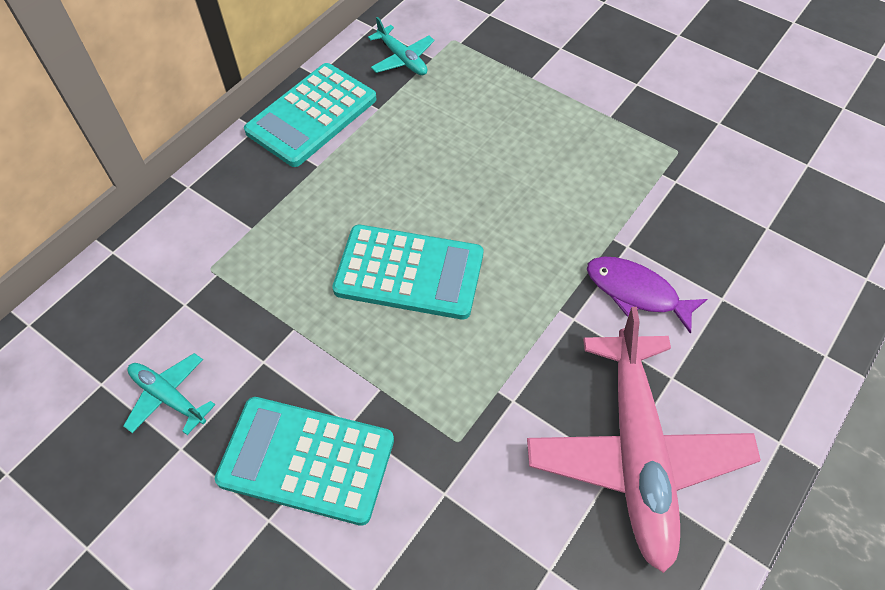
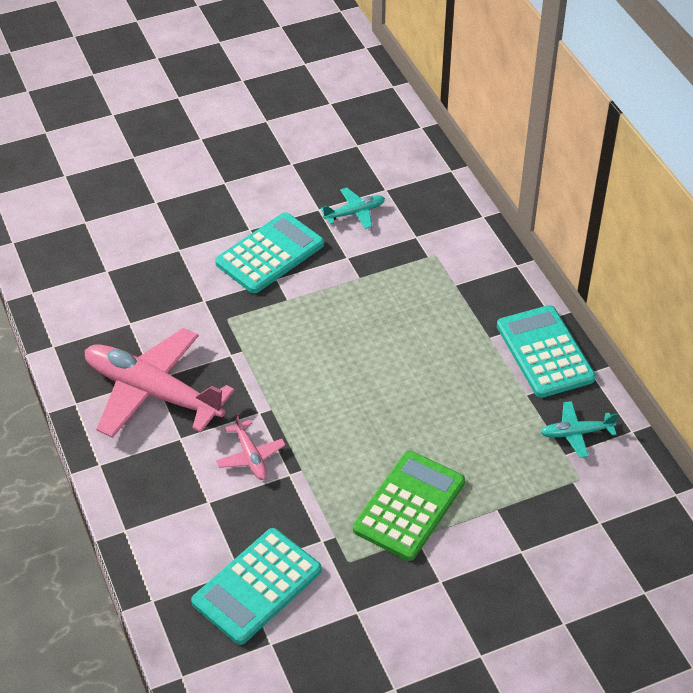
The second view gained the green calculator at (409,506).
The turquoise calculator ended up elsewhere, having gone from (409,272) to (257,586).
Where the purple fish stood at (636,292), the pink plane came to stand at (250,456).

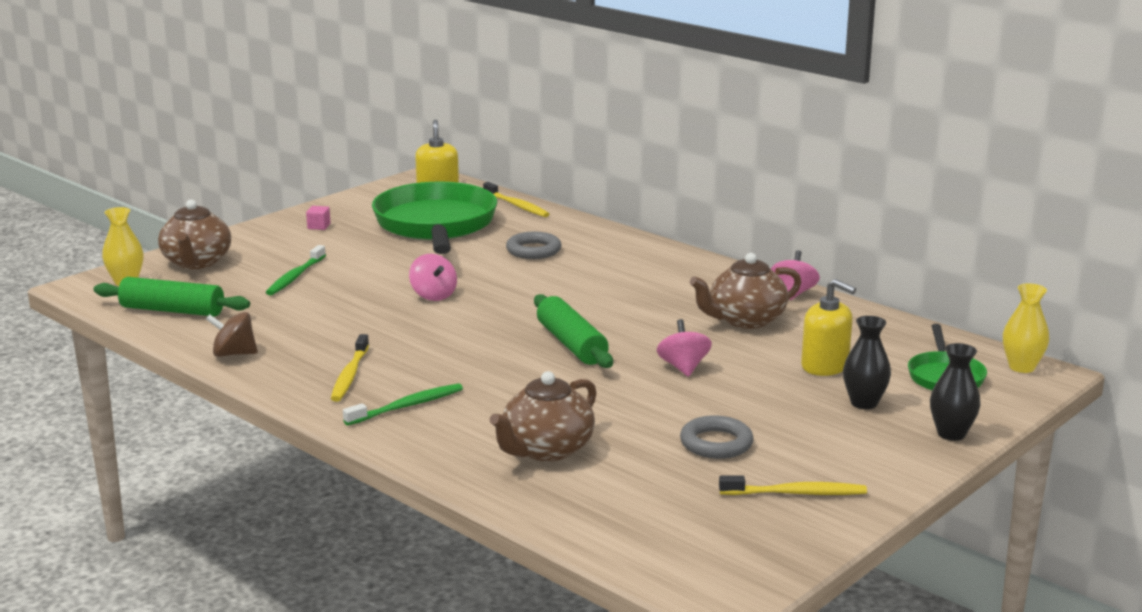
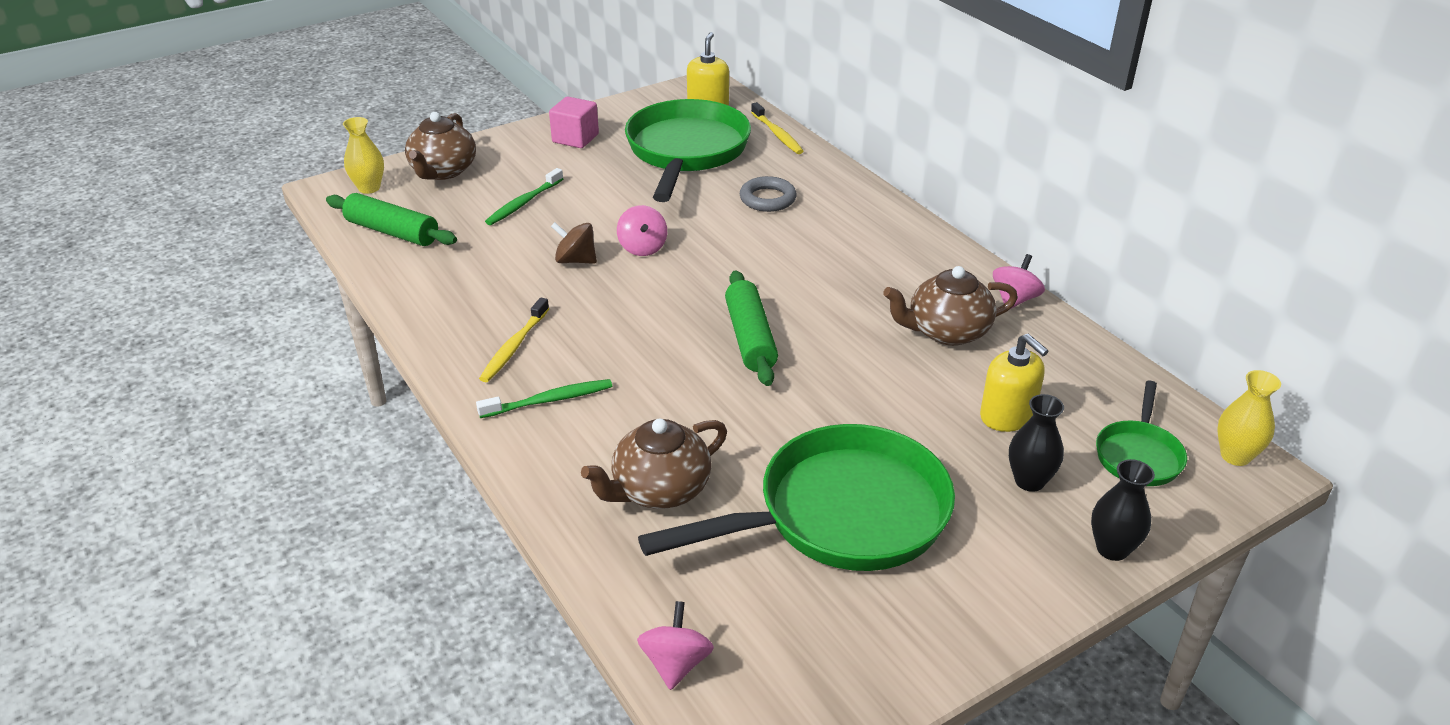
The second view lost the yellow toothbrush at (795,493).
The brown spinning top ended up elsewhere, having gone from (234,354) to (575,260).
The pink spinning top ended up elsewhere, having gone from (683,367) to (676,663).
Where the grey ring stood at (716,443), the green pan came to stand at (841,514).
The size of the pink cube at (319,226) changed by a factor of 1.92.

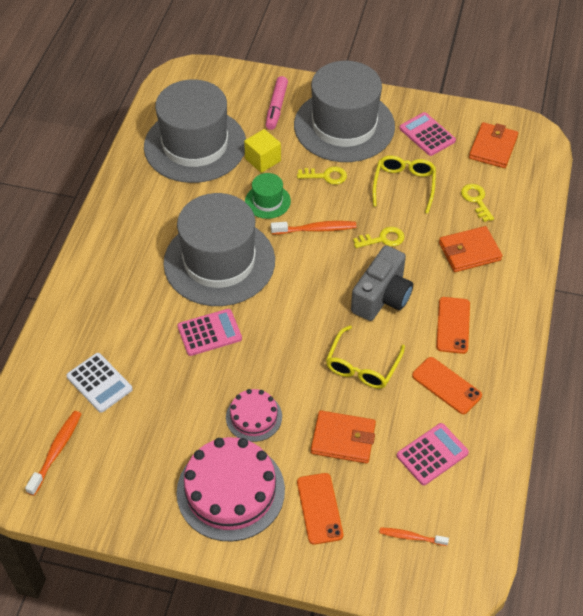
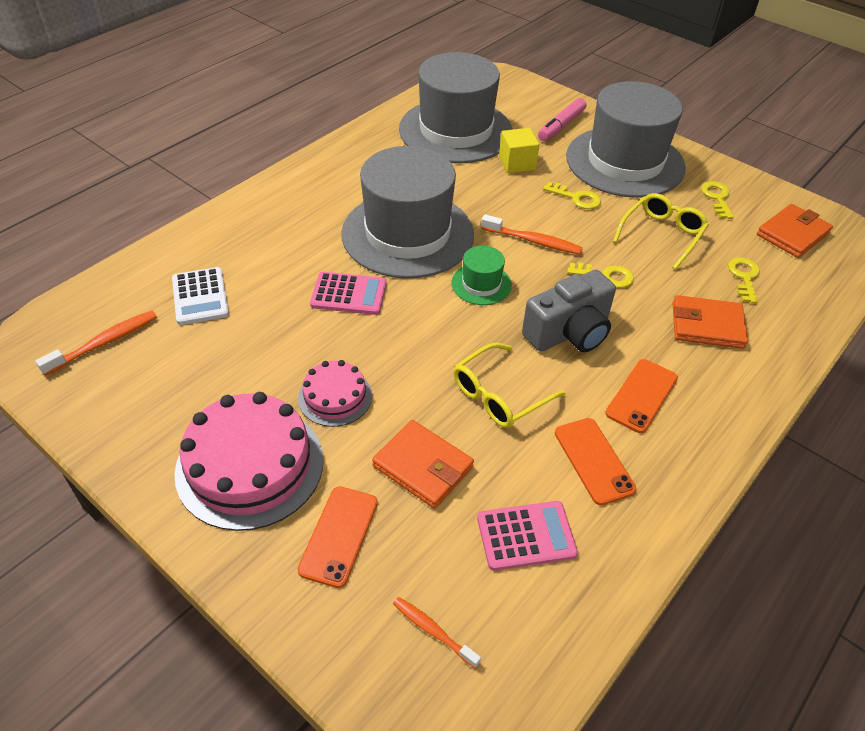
The green hat ended up elsewhere, having gone from (267,201) to (481,284).
Where the pink calculator stood at (427,134), the yellow key came to stand at (717,198).

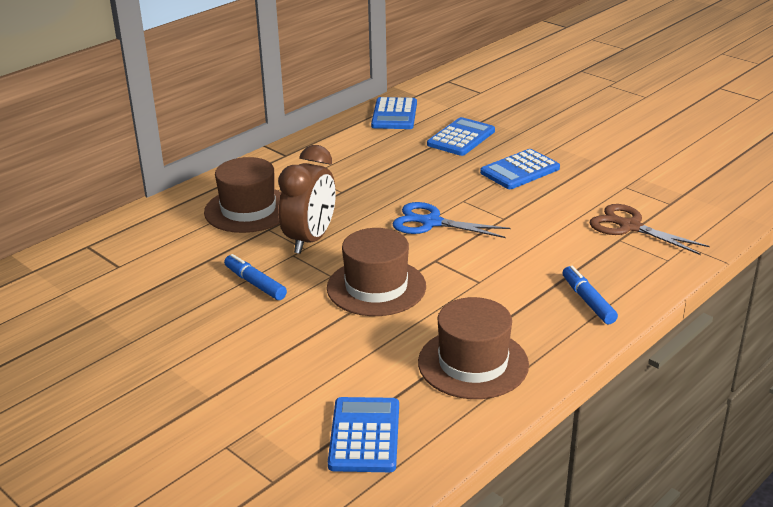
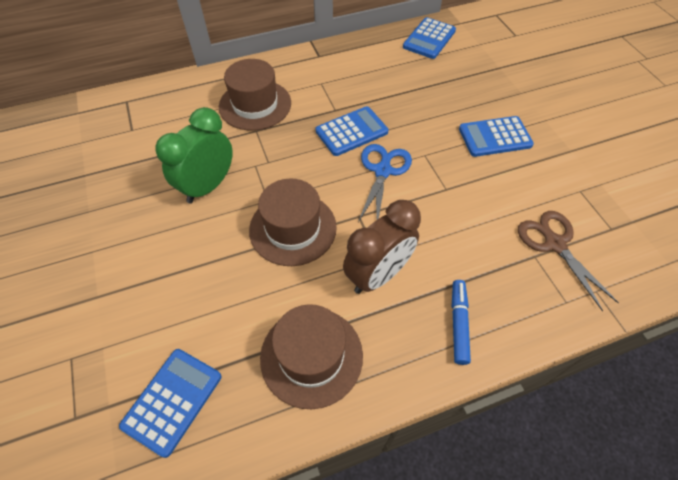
The brown clock ended up elsewhere, having gone from (310,240) to (378,275).
The blue calculator ended up elsewhere, having gone from (461,138) to (351,131).
Where the blue marker stood at (255,283), the green clock came to stand at (208,186).
The blue scissors at (431,222) ended up facing another way, 60 degrees clockwise from before.

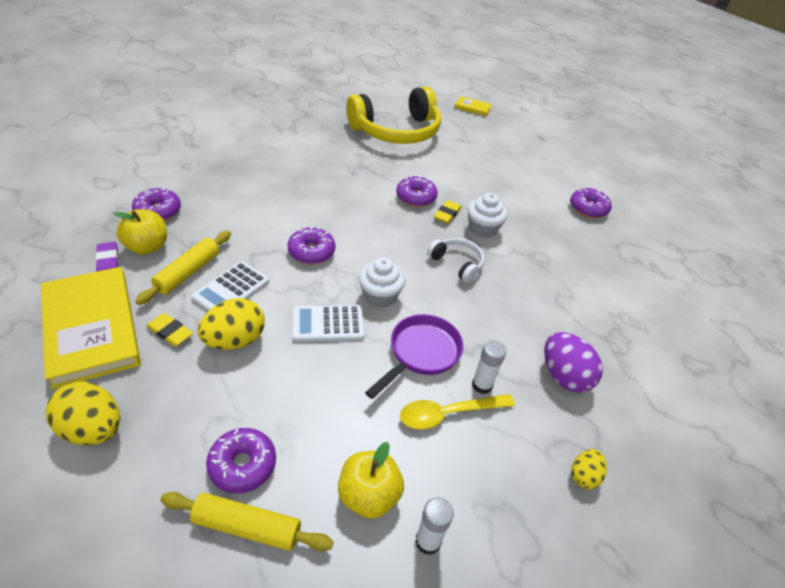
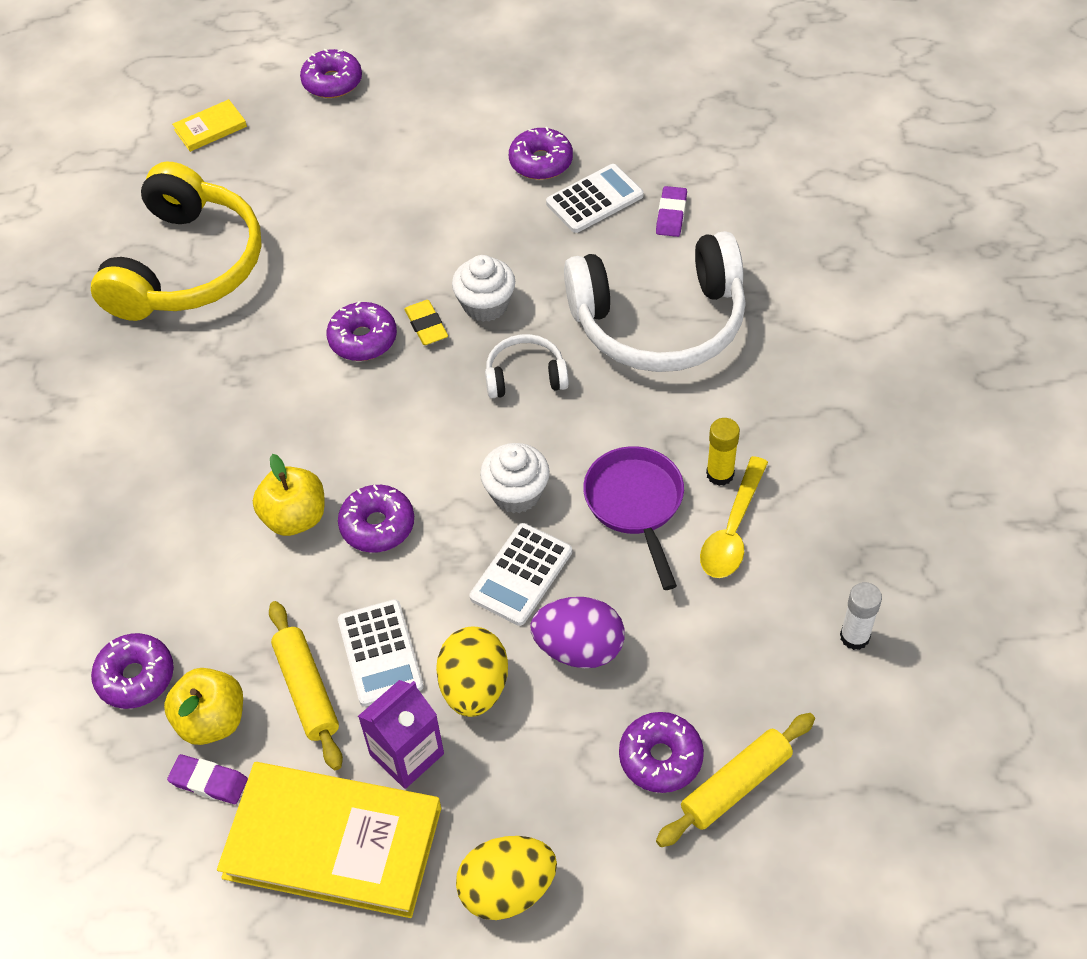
The second view lost the yellow egg at (584,476).
The second view gained the purple donut at (332,82).
The second view gained the white calculator at (594,199).
The second view gained the white headphones at (659,322).
The second view gained the purple eraser at (671,214).
The yellow apple ended up elsewhere, having gone from (369,495) to (295,517).
The purple egg ended up elsewhere, having gone from (564,376) to (579,648).
Where the yellow eraser stood at (170,332), the purple carton came to stand at (407,754).
What was the white glue stick at (482,385) turned into the yellow glue stick at (720,474).

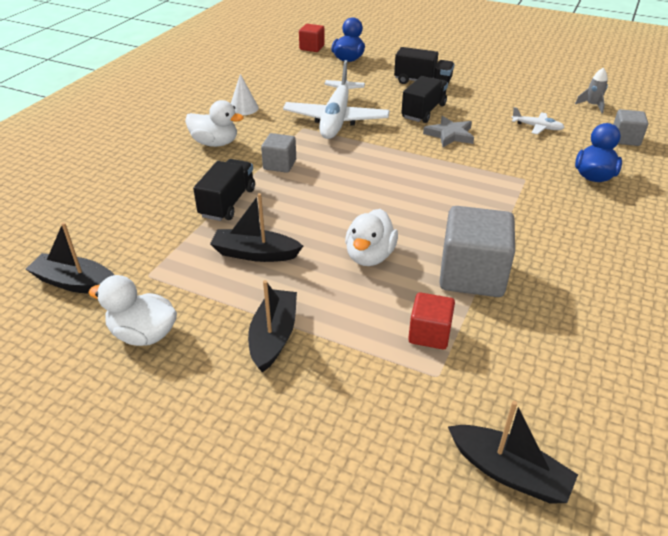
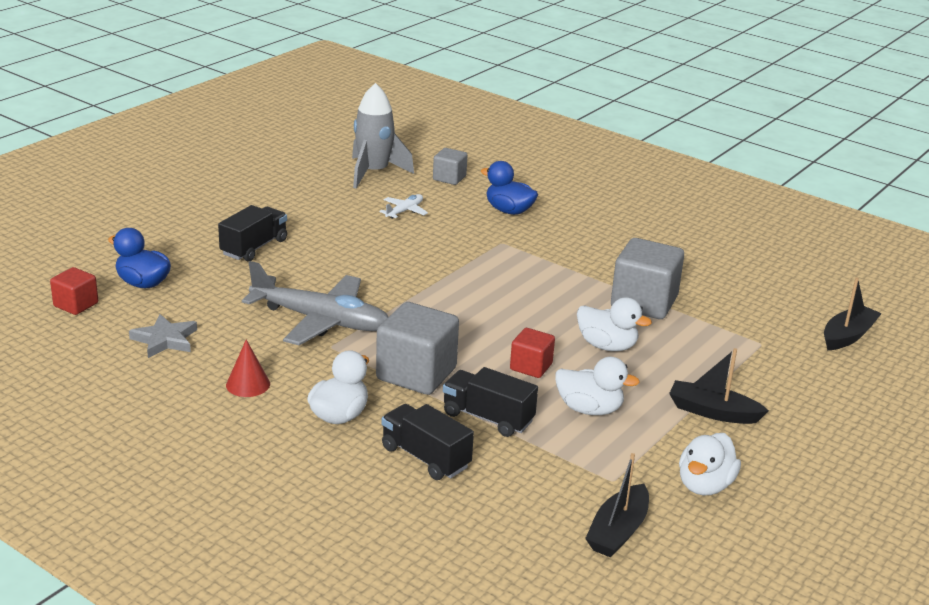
The black truck ended up elsewhere, having gone from (423,111) to (425,457).
The red cube ended up elsewhere, having gone from (429,334) to (531,367).
The grey star ended up elsewhere, having gone from (449,135) to (165,340).
Where the black boat stood at (255,254), the white duck came to stand at (589,409).
What was the white cone at (243,108) turned into the red cone at (248,384).
What was the white plane at (336,119) turned into the grey plane at (320,320).
The size of the grey cube at (279,165) changed by a factor of 1.81.
The size of the grey rocket at (592,106) changed by a factor of 2.15.

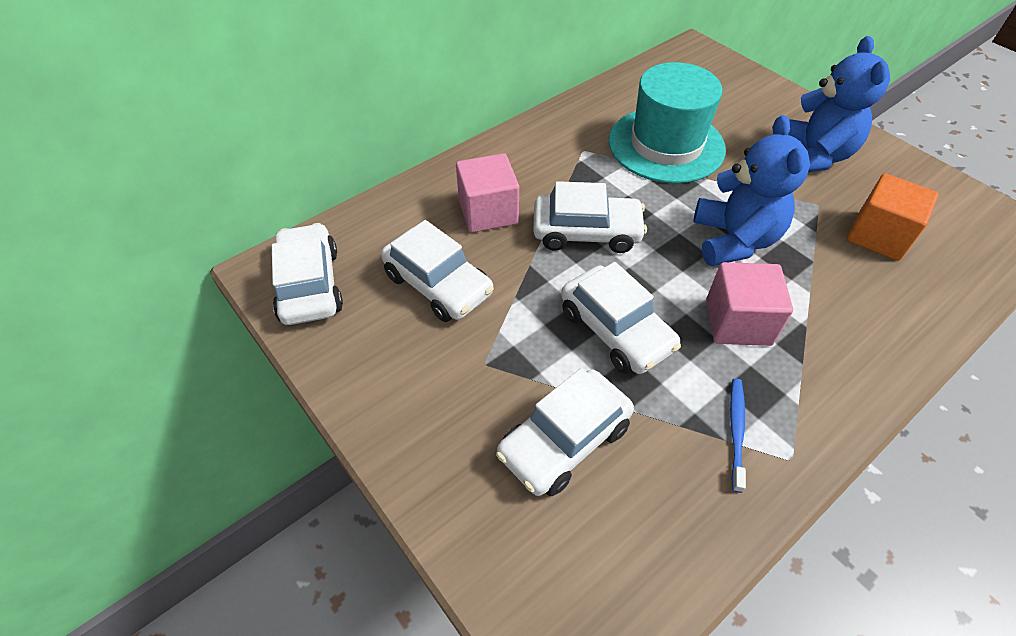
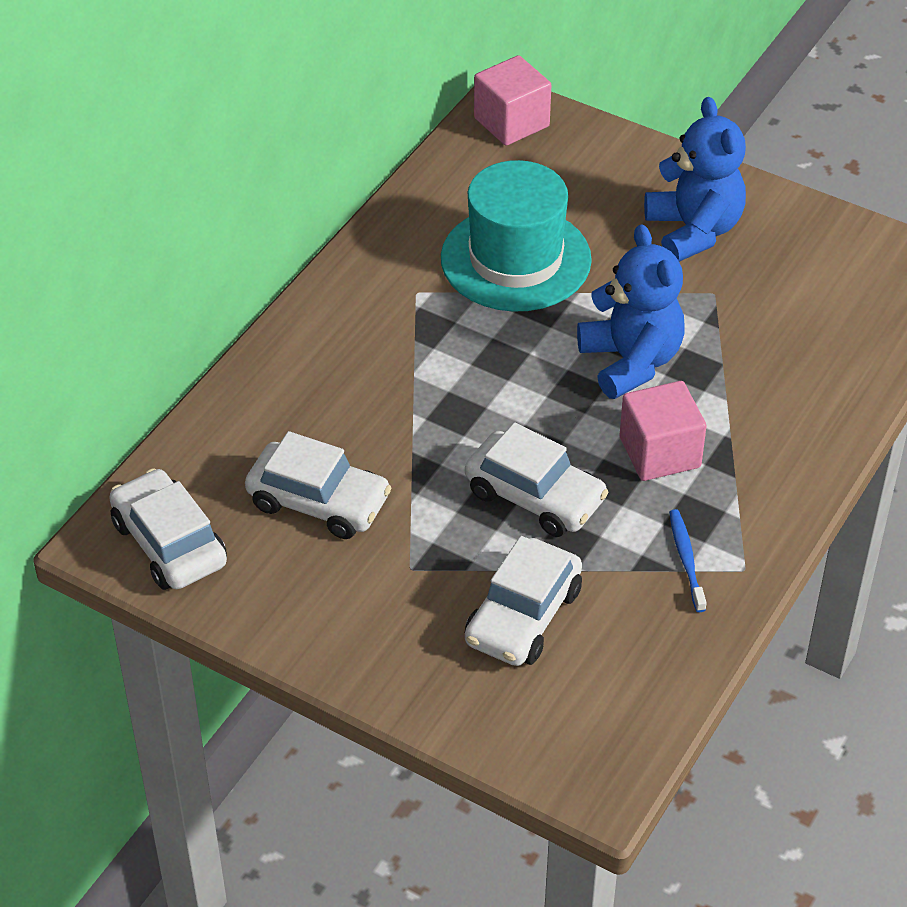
The second view lost the white car at (586,232).
The second view lost the orange cube at (878,236).
The pink cube ended up elsewhere, having gone from (488,212) to (511,122).

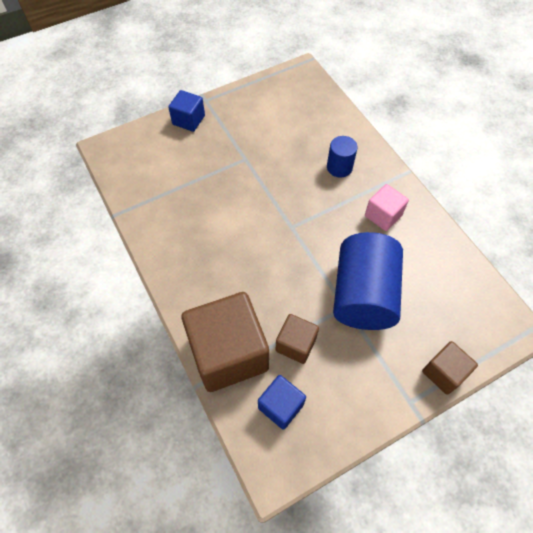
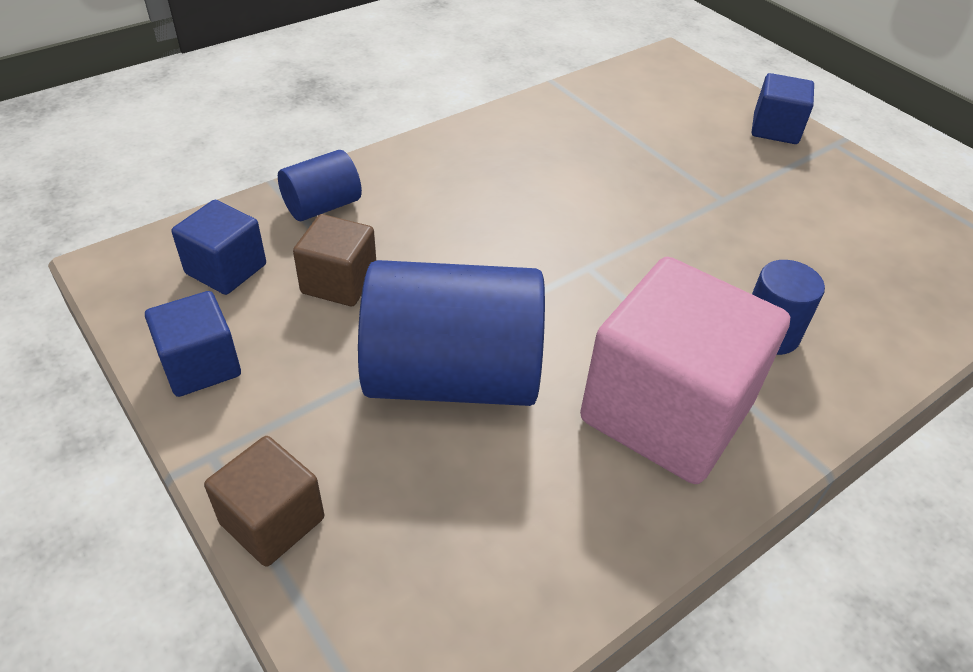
The second view gained the blue cube at (201,365).
Where the brown cube stood at (228,353), the blue cylinder came to stand at (322,206).
The size of the pink cube at (383,215) changed by a factor of 1.98.

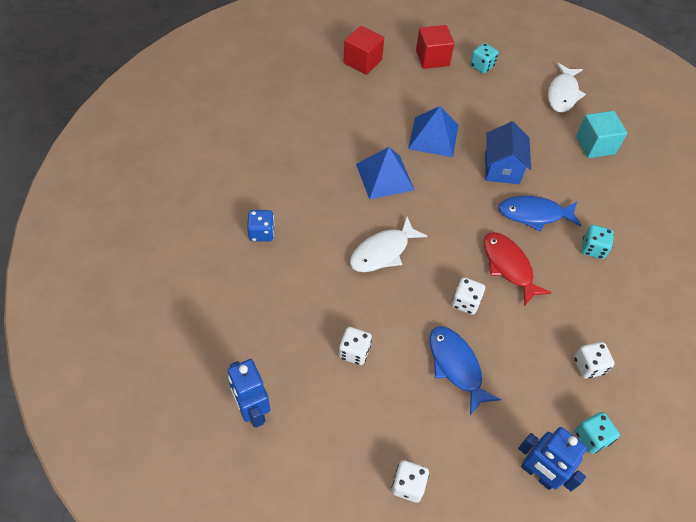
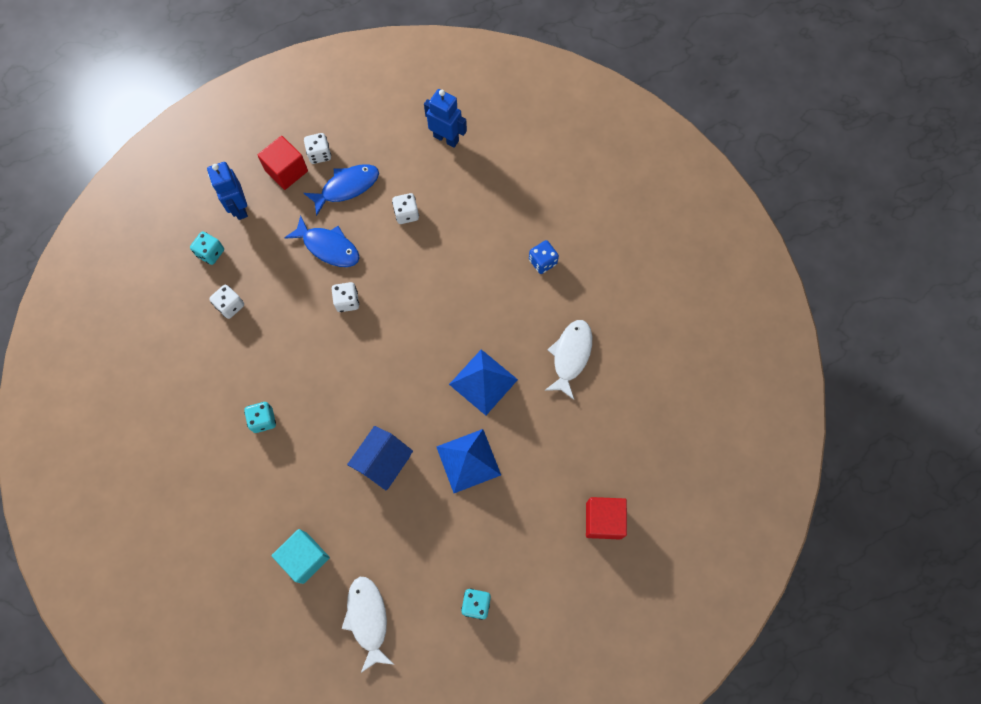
The second view lost the red fish at (509,266).
The white fish ended up elsewhere, having gone from (383,252) to (570,356).
The red cube ended up elsewhere, having gone from (432,58) to (286,171).
The blue fish ended up elsewhere, having gone from (534,214) to (346,187).
The blue house at (502,168) ended up facing another way, 60 degrees clockwise from before.
The blue robot at (537,474) ended up facing another way, 120 degrees counterclockwise from before.

